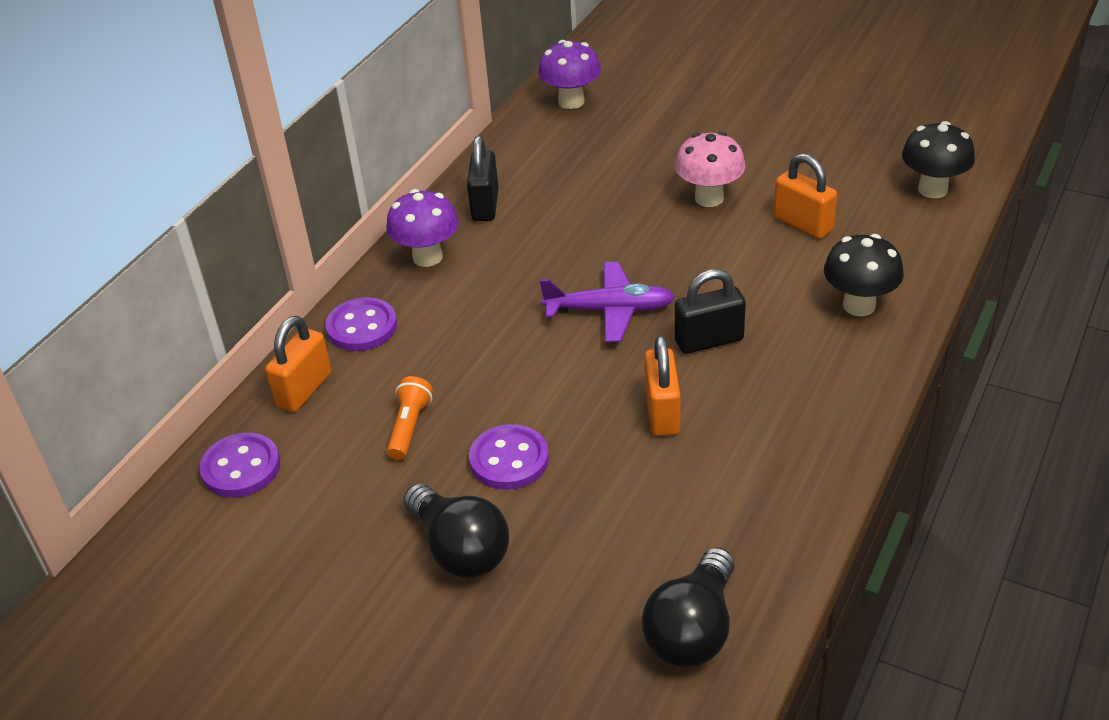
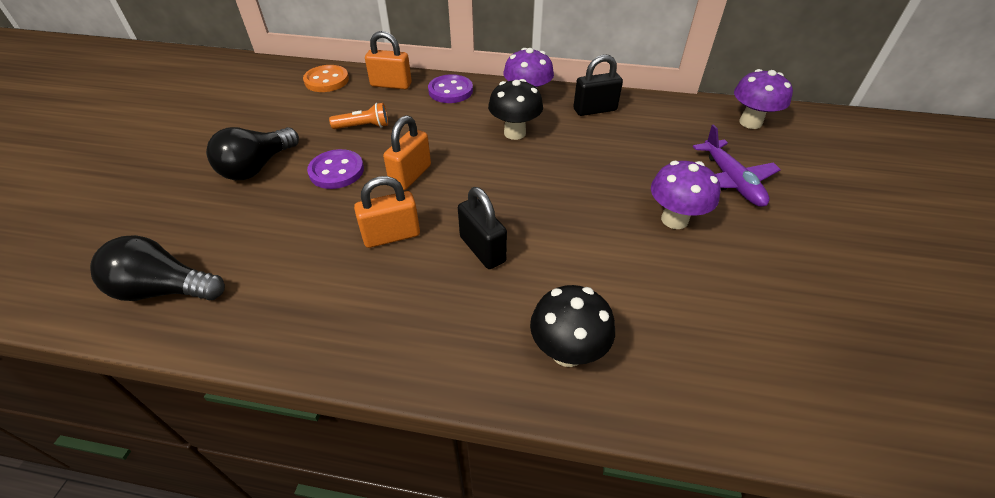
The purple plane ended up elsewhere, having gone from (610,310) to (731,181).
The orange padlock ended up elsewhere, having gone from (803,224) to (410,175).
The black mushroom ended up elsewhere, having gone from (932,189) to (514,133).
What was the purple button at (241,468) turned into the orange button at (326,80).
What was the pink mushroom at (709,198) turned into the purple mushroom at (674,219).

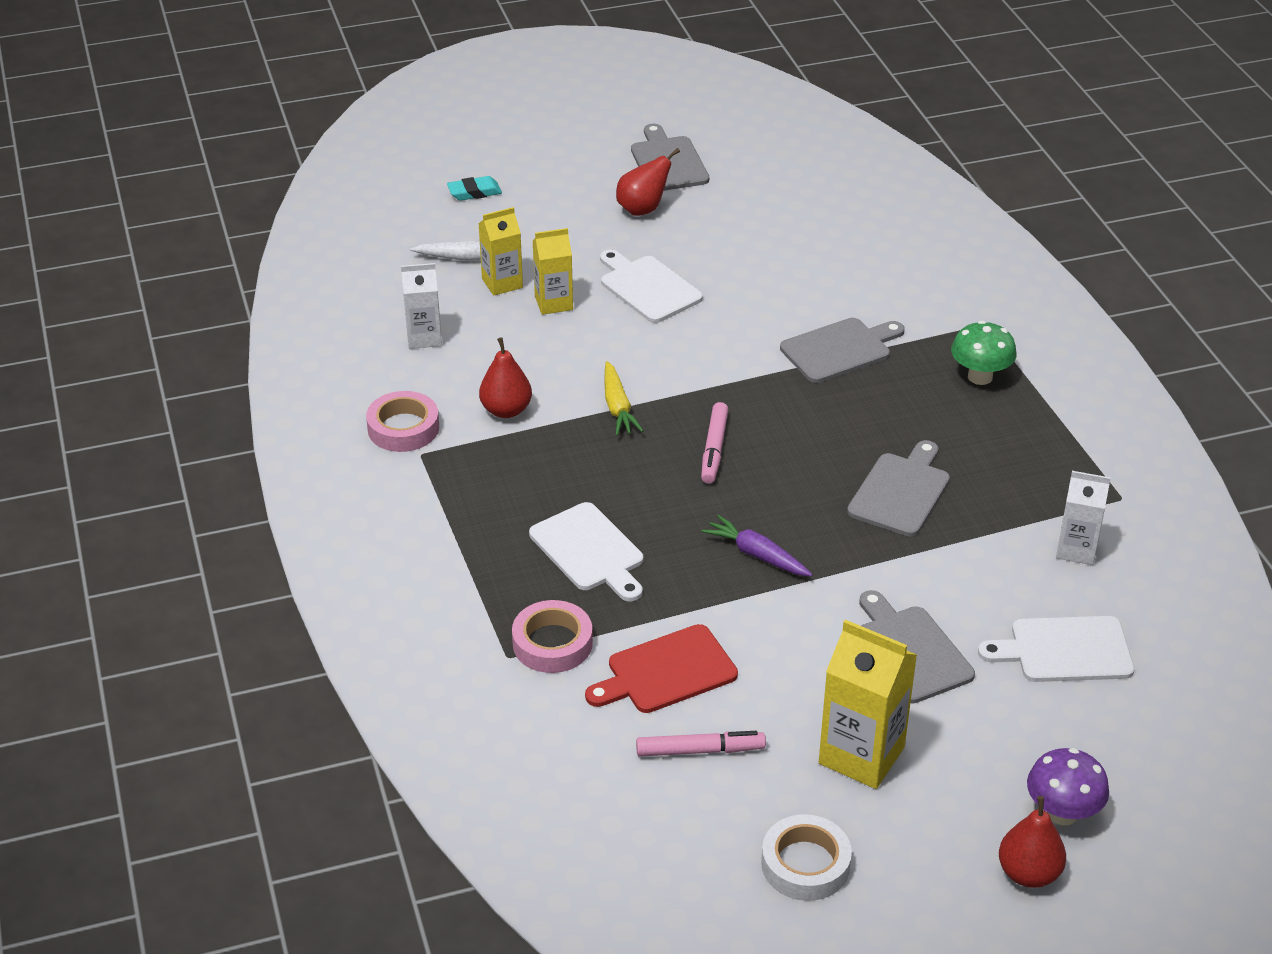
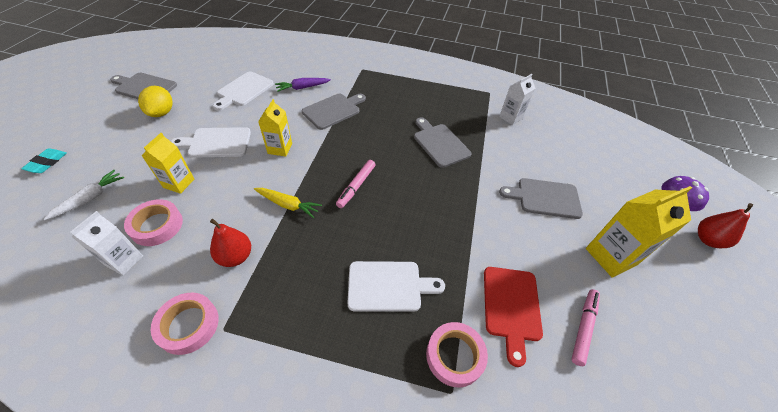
The second view lost the white tape at (805,864).
The second view lost the green mushroom at (980,377).
The second view gained the pink tape at (157,225).
The yellow carton ended up elsewhere, having gone from (502,283) to (280,148).
The purple carrot ended up elsewhere, having gone from (757,555) to (302,88).
The white cutting board ended up elsewhere, having gone from (1064,650) to (244,90).
Where the red pear stood at (643,209), the yellow lemon came to stand at (162,113).
The pink marker at (714,449) ended up facing another way, 75 degrees clockwise from before.
The grey cutting board at (839,349) ended up facing another way, 45 degrees clockwise from before.

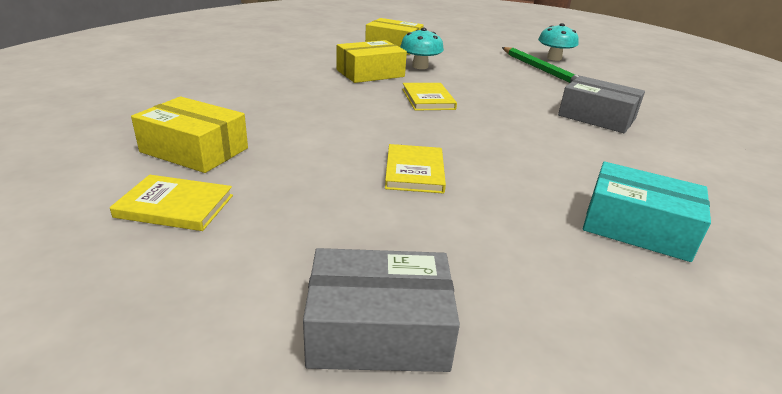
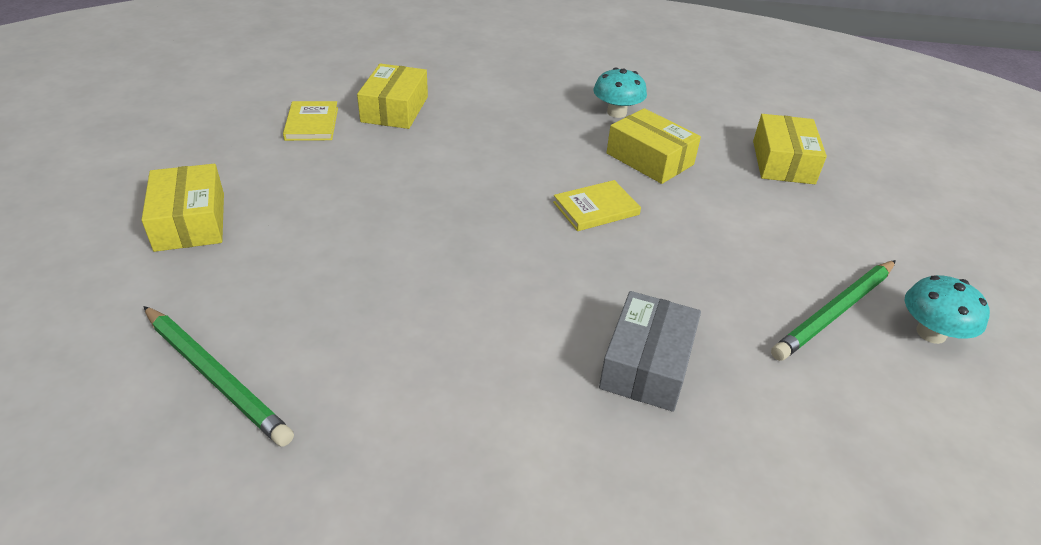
The second view lost the yellow book at (414,171).
The second view lost the turquoise box at (637,227).
The second view gained the green pencil at (215,377).
The turquoise mushroom ended up elsewhere, having gone from (420,66) to (616,112).
What was the grey box at (378,330) turned into the yellow box at (190,221).

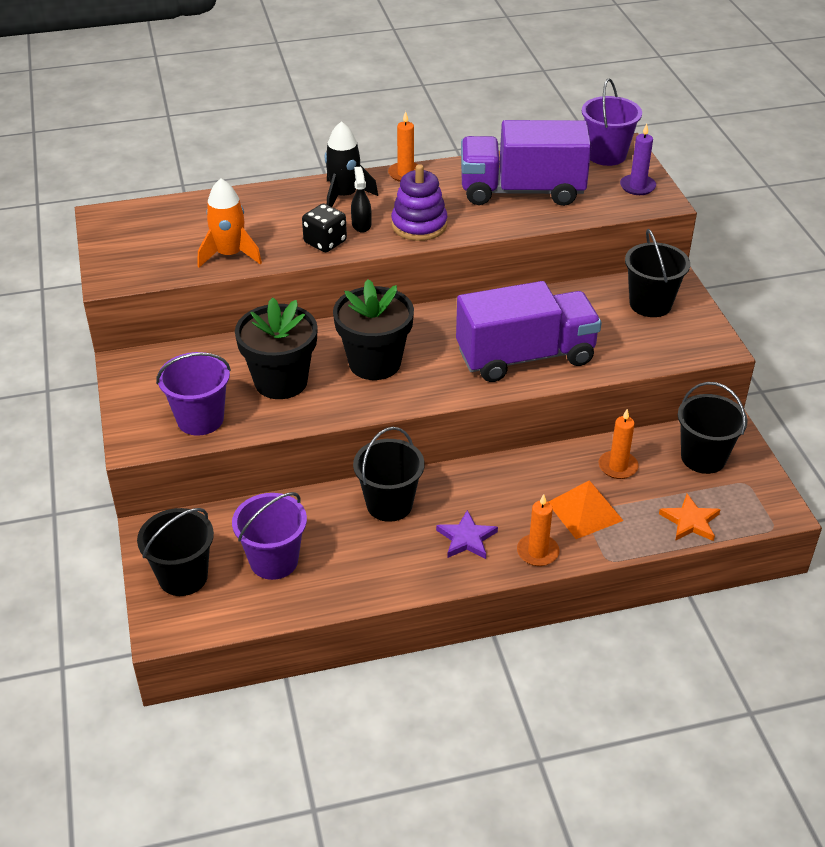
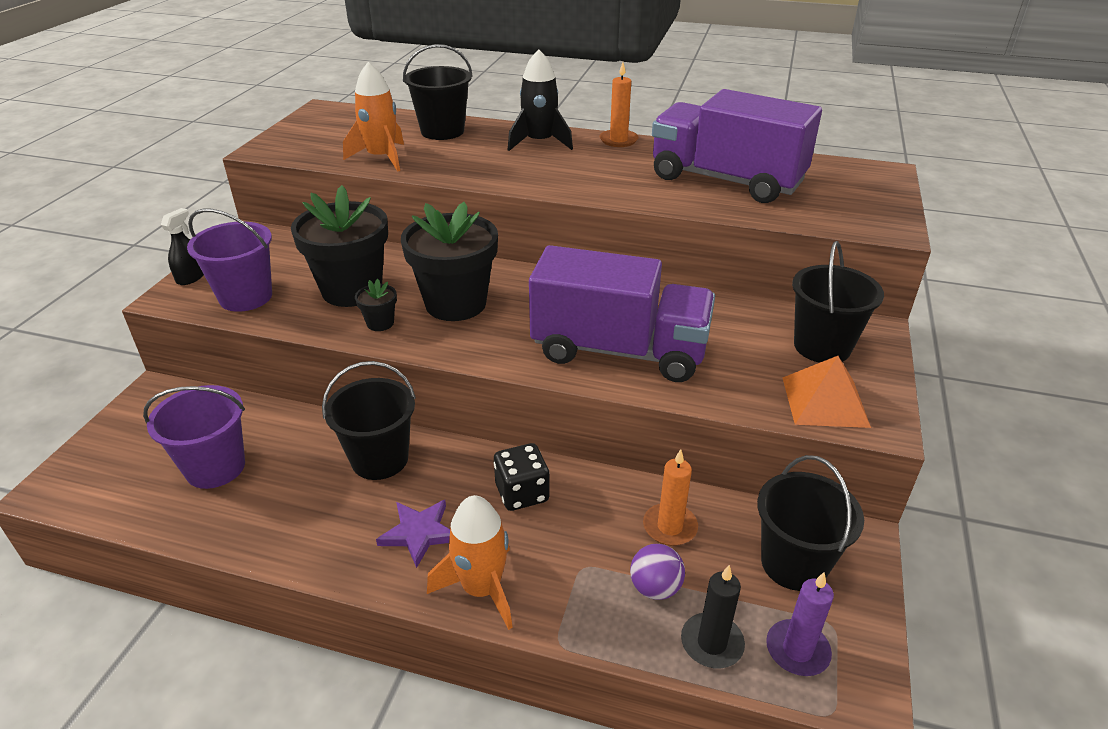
The second view lost the purple stacking toy at (419,225).
The second view lost the purple bucket at (606,155).
The second view gained the black flower pot at (380,323).
The second view gained the purple ball at (655,588).
The black bucket ended up elsewhere, having gone from (183,577) to (442,131).
The black dice ended up elsewhere, having gone from (325,242) to (522,493).
The black spray bottle ended up elsewhere, having gone from (361,225) to (191,277).
The orange pyramid ended up elsewhere, having gone from (584,511) to (825,401).
The purple candle ended up elsewhere, having gone from (637,186) to (797,650).
Where the orange candle stood at (537,552), the orange rocket came to stand at (482,589).
Where the orange star stood at (690,521), the black candle came to stand at (712,643).

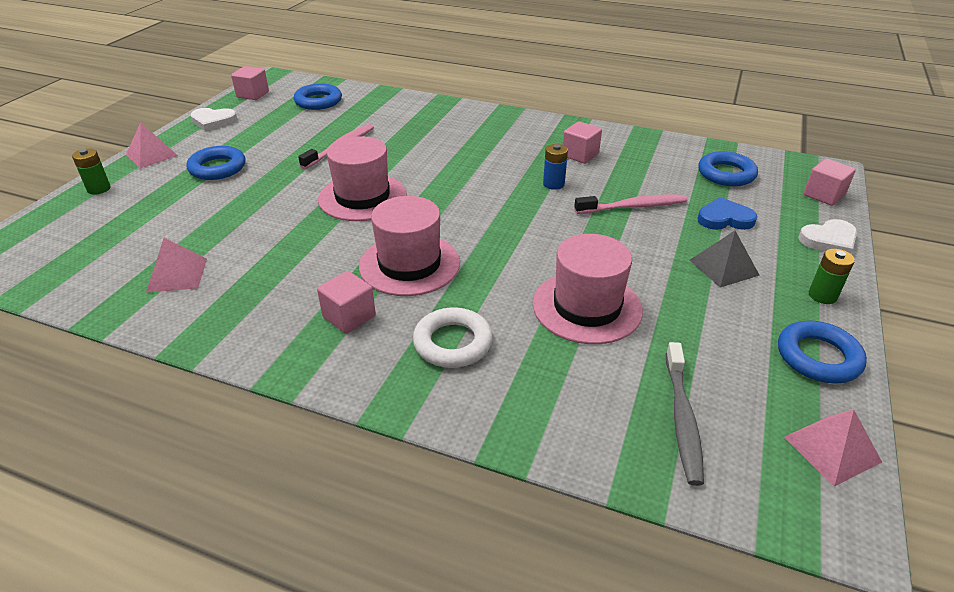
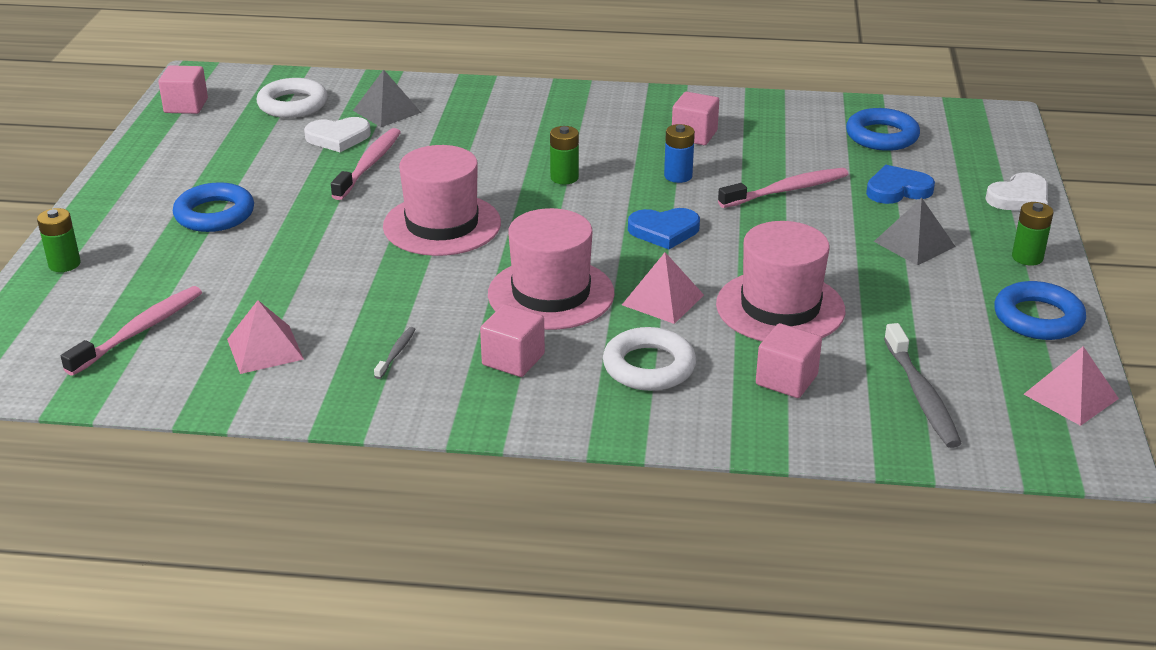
The second view gained the pink toothbrush at (139,331).
The second view gained the grey pyramid at (387,111).
The second view gained the grey toothbrush at (396,353).
The second view gained the green battery at (564,178).
The second view gained the blue heart at (664,231).
The pink pyramid ended up elsewhere, having gone from (152,155) to (663,300).
The white heart ended up elsewhere, having gone from (213,121) to (338,138).
The pink cube ended up elsewhere, having gone from (824,195) to (786,380).
What was the blue ring at (318,101) turned into the white ring at (293,104).

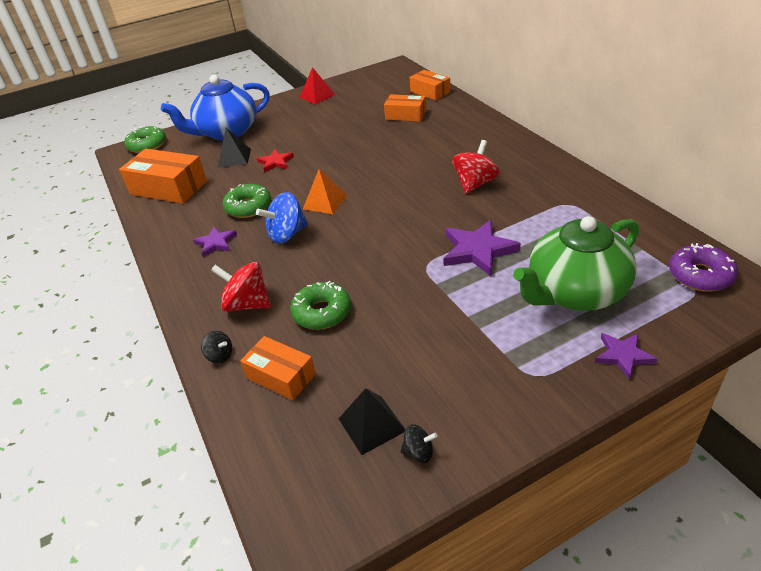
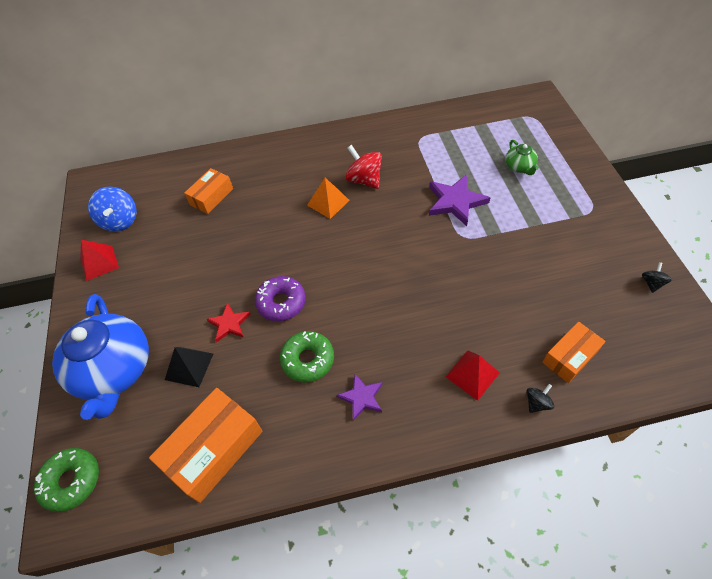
The second view lost the green donut at (322,312).
The second view lost the black pyramid at (372,424).
The second view lost the orange box at (430,92).
The second view lost the purple star at (623,356).
The blue spinning top ended up elsewhere, having gone from (287,234) to (120,221).
The orange pyramid ended up elsewhere, having gone from (325,202) to (328,202).
The purple donut ended up elsewhere, having gone from (700,275) to (281,302).
Where the red spinning top stood at (247,304), the red pyramid came to stand at (472,374).
The size of the green teapot at (574,292) changed by a factor of 0.45.

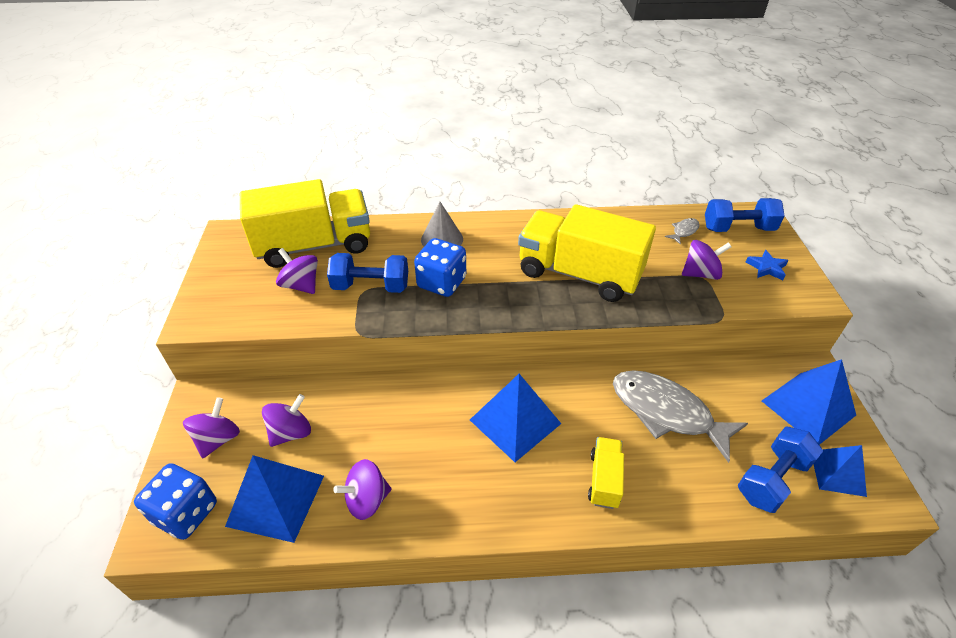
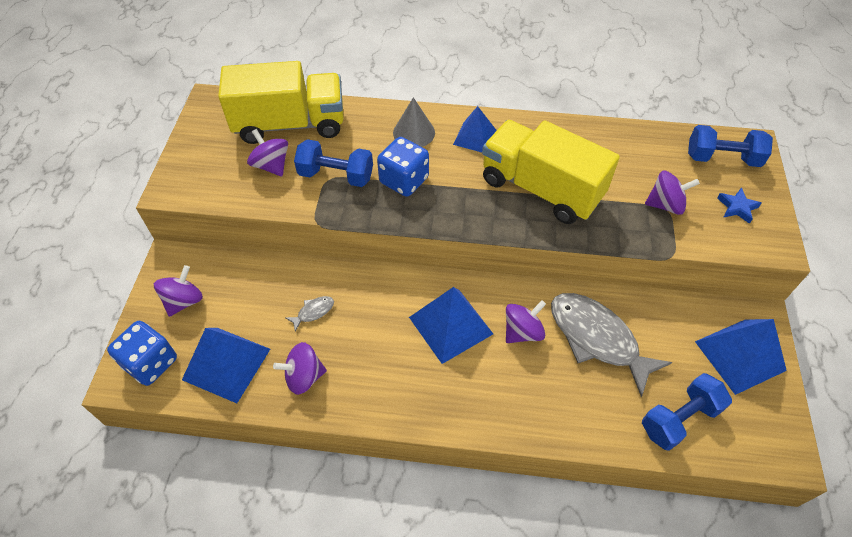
The second view lost the yellow truck at (604,480).
The purple spinning top ended up elsewhere, having gone from (291,432) to (522,332).
The grey fish ended up elsewhere, having gone from (684,231) to (313,312).
The blue pyramid ended up elsewhere, having gone from (837,473) to (474,137).

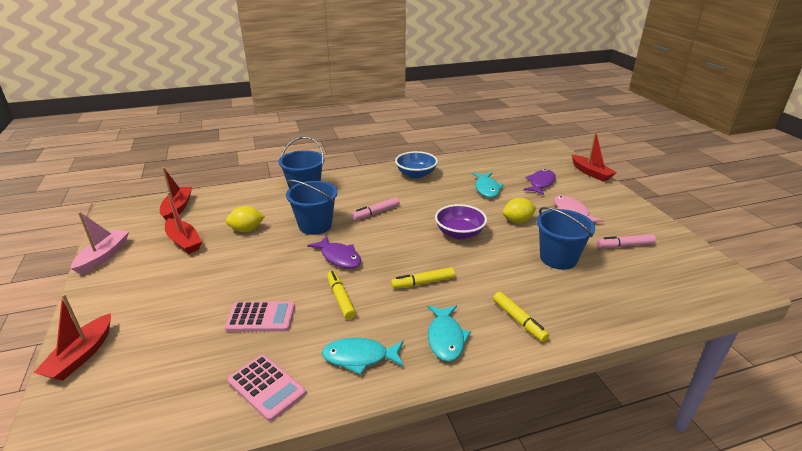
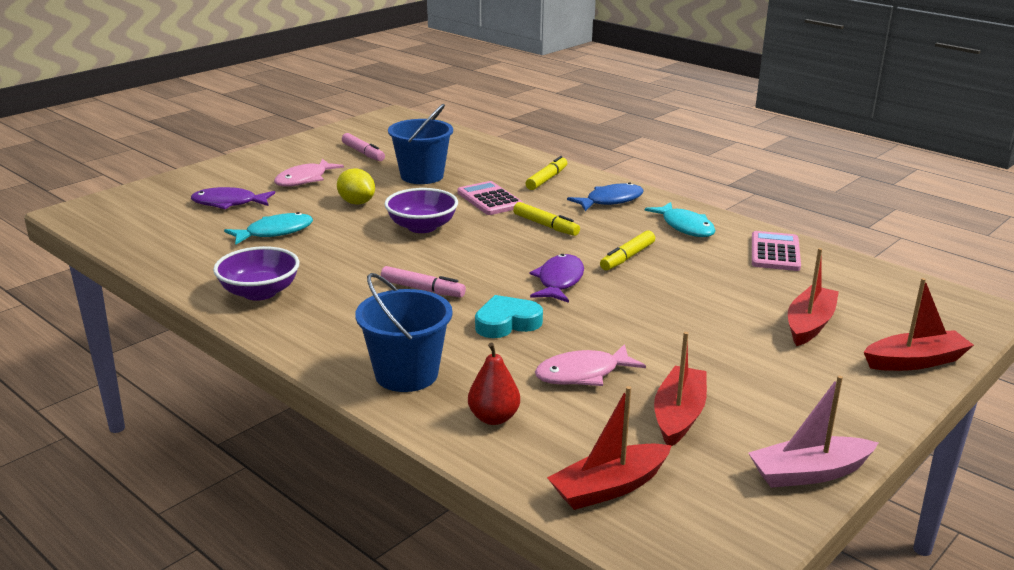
The second view gained the red pear at (493,418).
The pink calculator ended up elsewhere, having gone from (261,317) to (489,199).
The red boat ended up elsewhere, having gone from (591,173) to (809,324).
Where the yellow lemon stood at (247,230), the pink fish came to stand at (583,374).
Where the blue bucket stood at (315,225), the turquoise heart came to stand at (507,323).
What was the blue bowl at (416,174) turned into the purple bowl at (260,292).
What was the turquoise fish at (446,338) turned into the blue fish at (610,201).

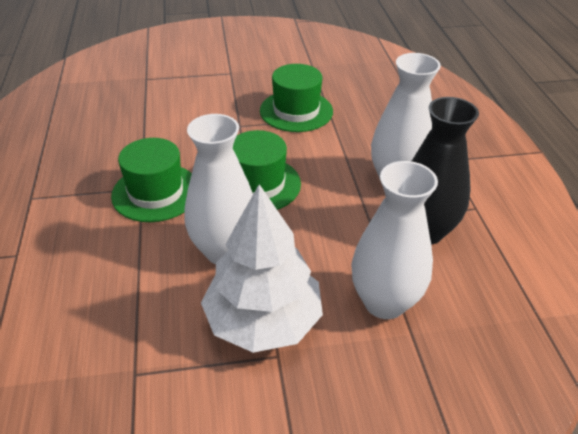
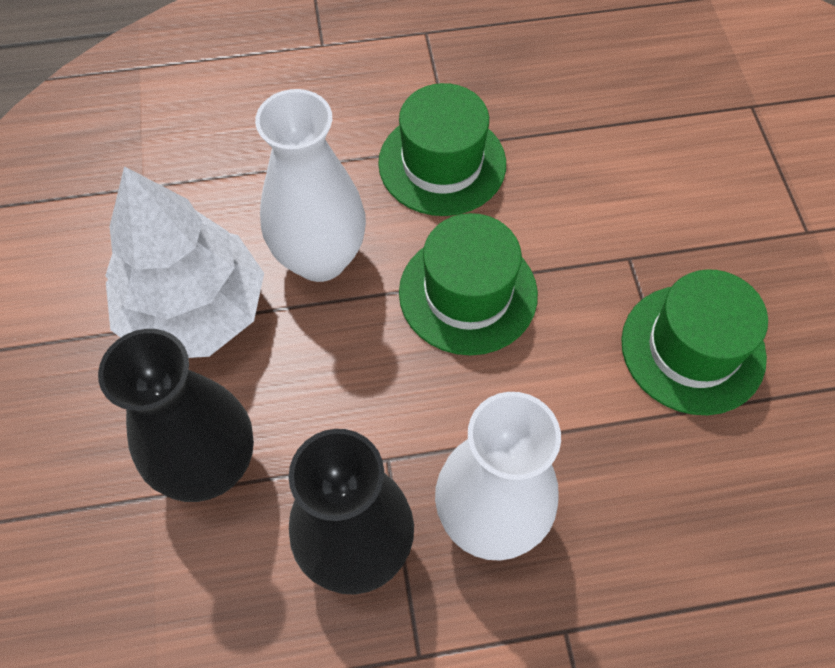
What was the white vase at (384,302) turned into the black vase at (210,465).

